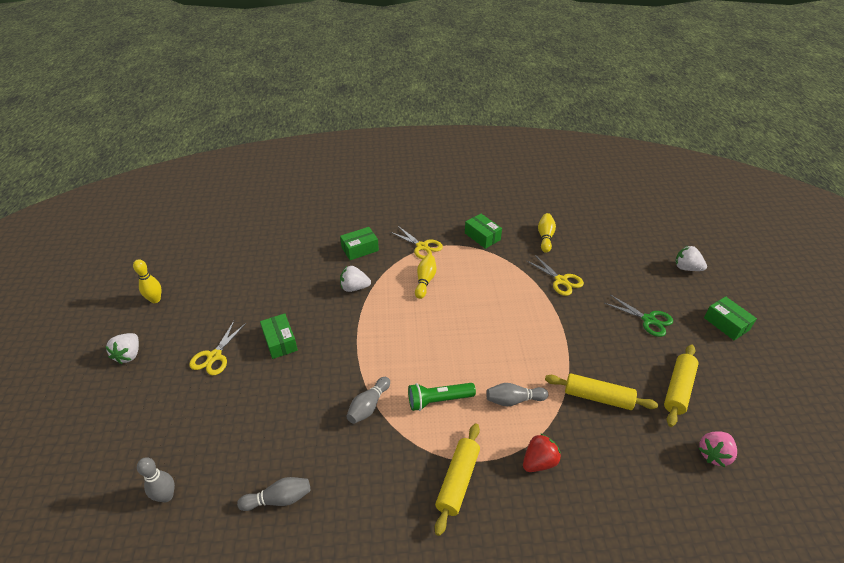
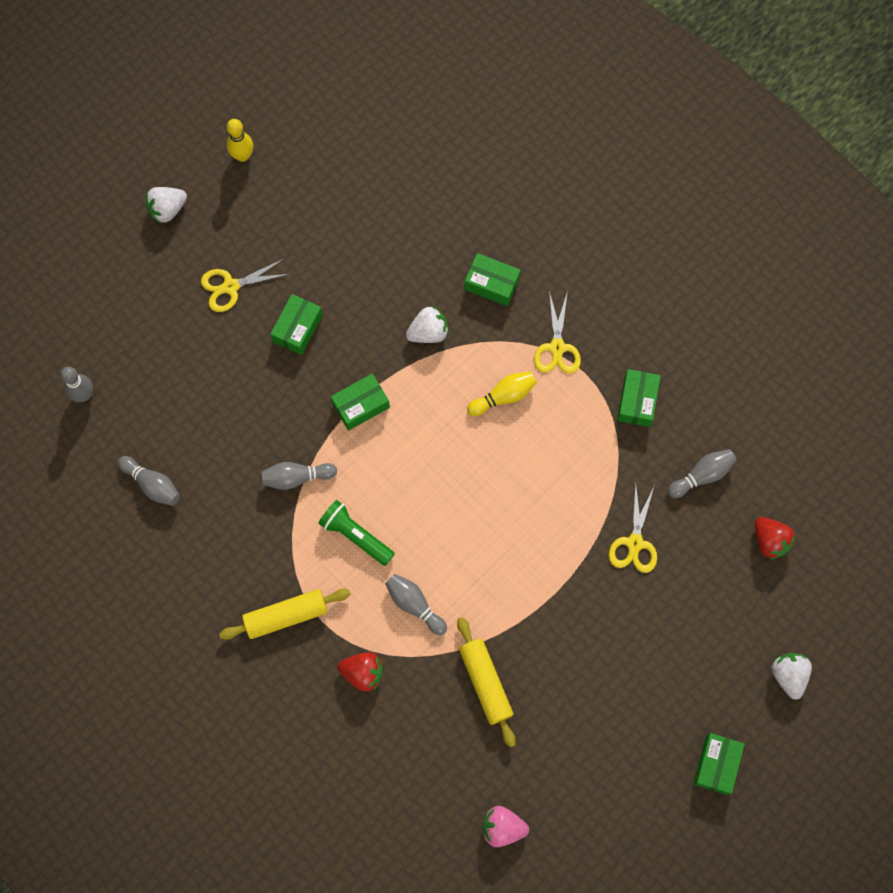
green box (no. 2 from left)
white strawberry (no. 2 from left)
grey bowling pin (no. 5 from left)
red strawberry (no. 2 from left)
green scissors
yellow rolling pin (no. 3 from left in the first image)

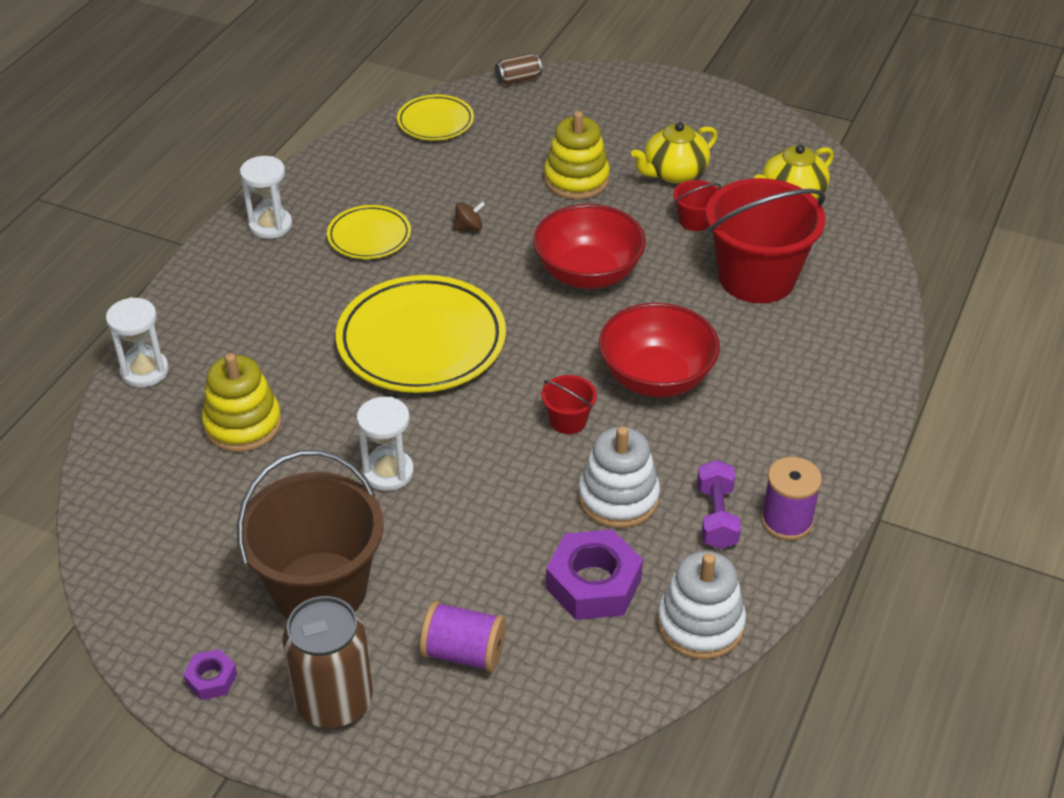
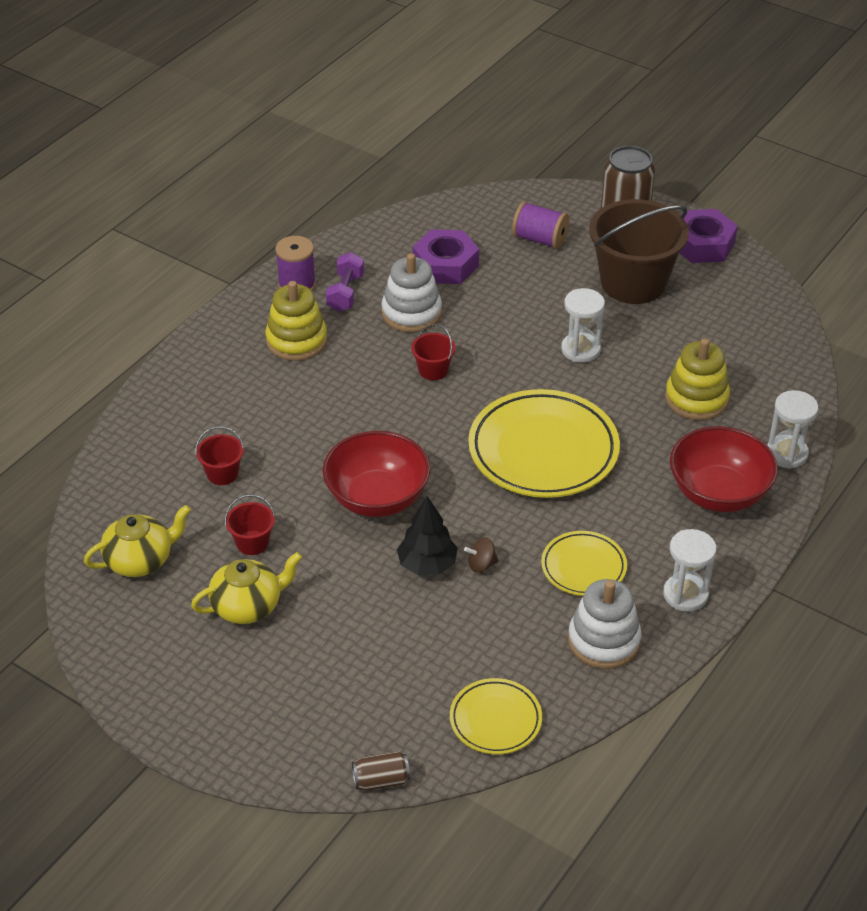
red bucket (no. 1 from left)
yellow stacking toy (no. 1 from left)
black tree
white stacking toy (no. 2 from left)
red bowl (no. 2 from left)
purple nut (no. 2 from left)

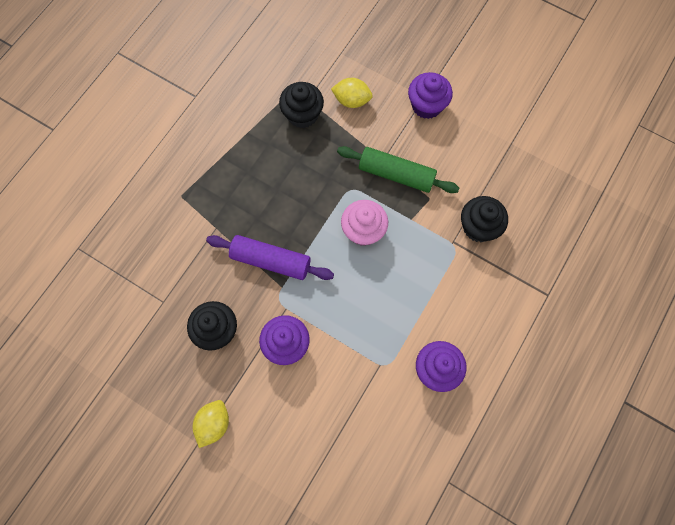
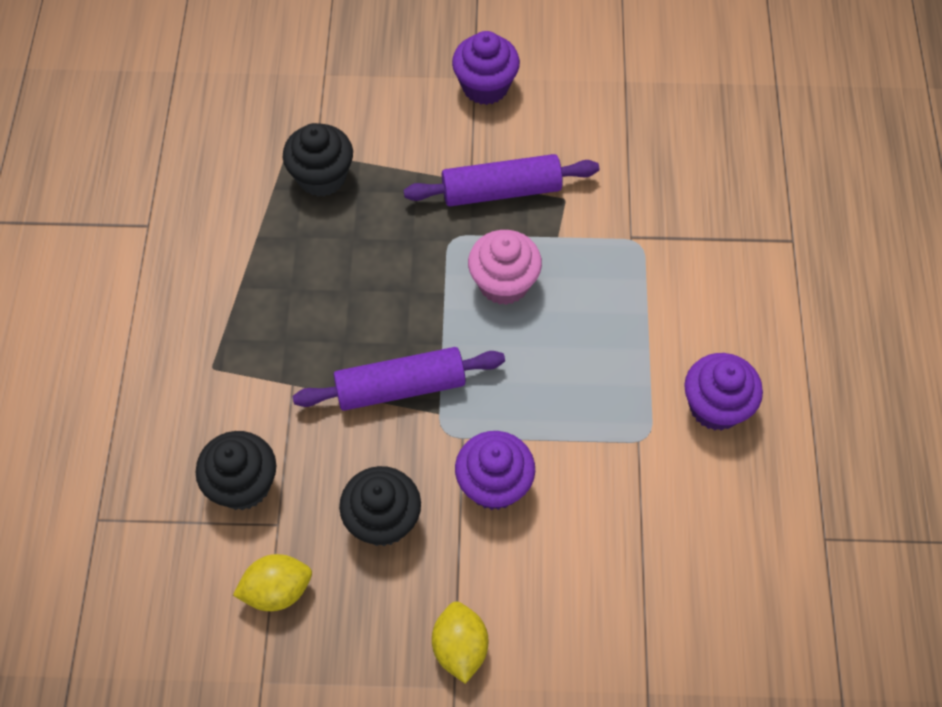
black cupcake (no. 1 from left)
yellow lemon (no. 1 from left)
purple rolling pin (no. 2 from left)

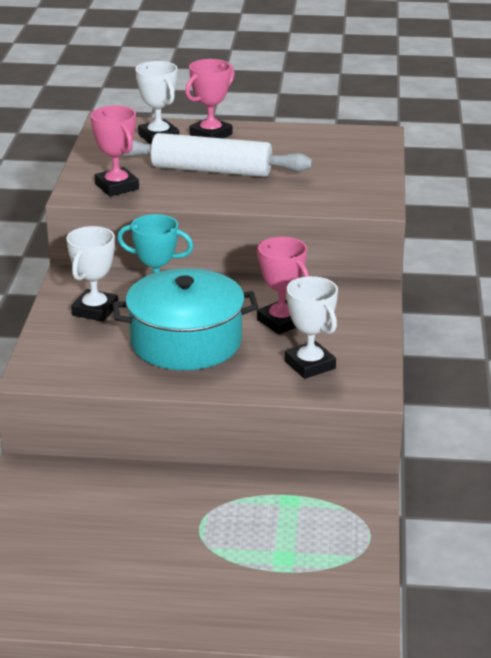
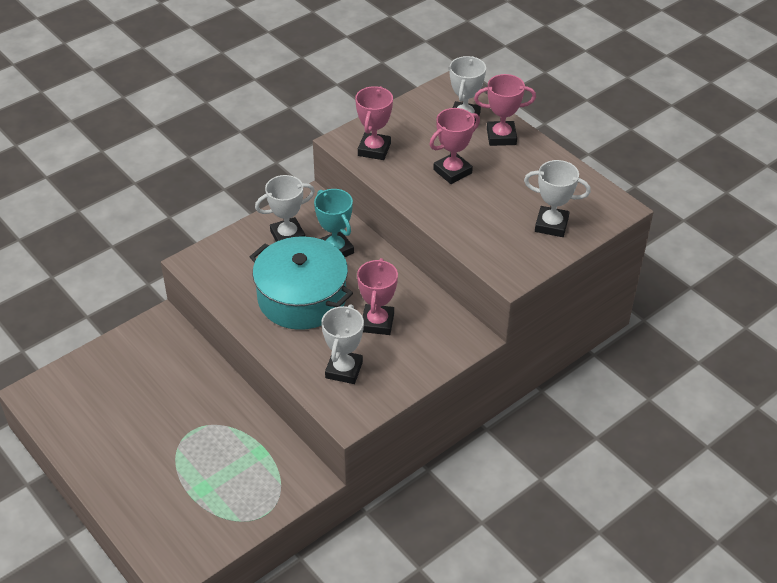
pink trophy (no. 3 from left)
white trophy (no. 4 from left)

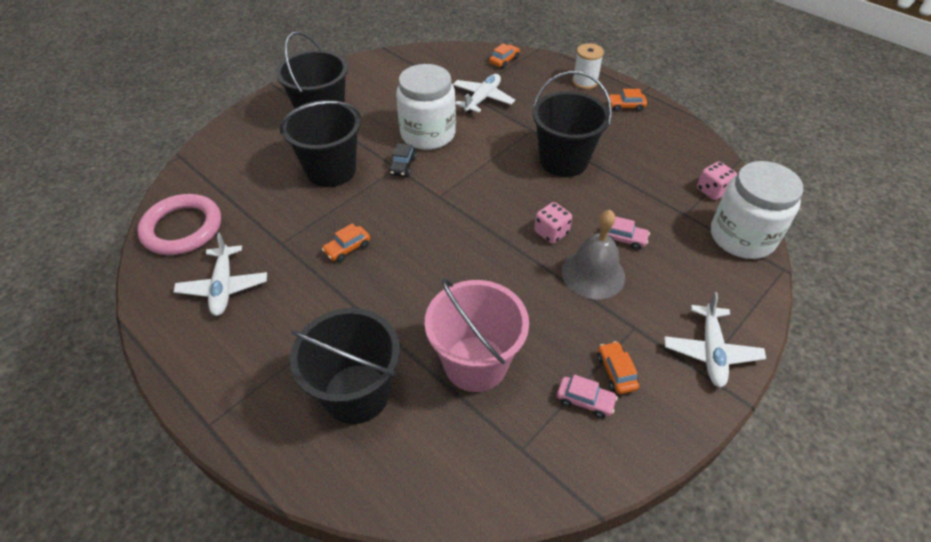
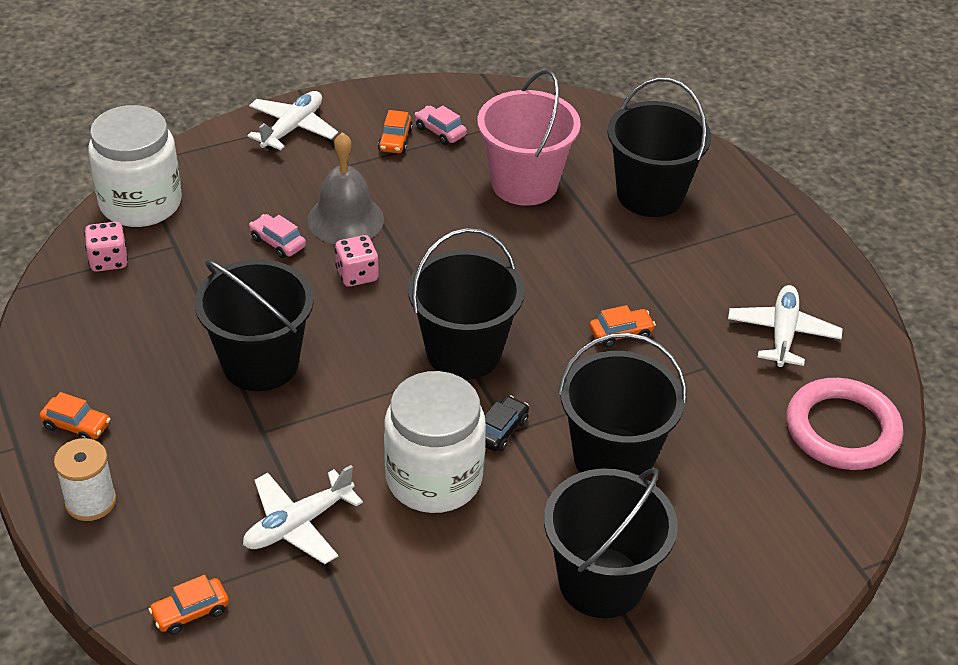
black bucket (no. 2 from left)

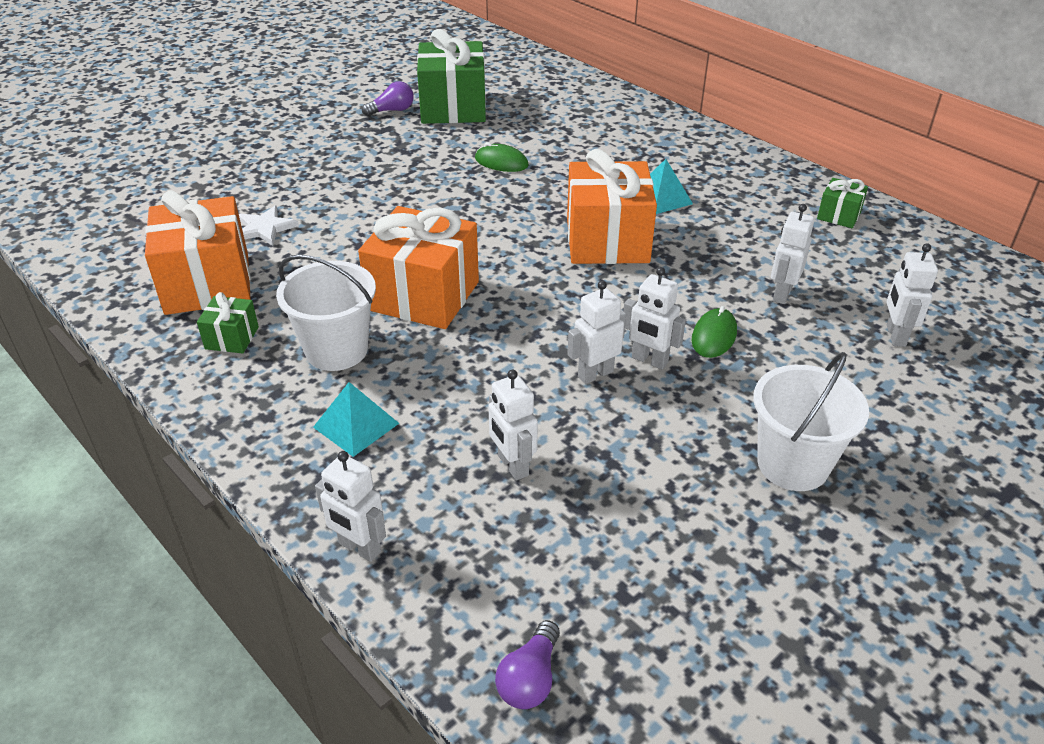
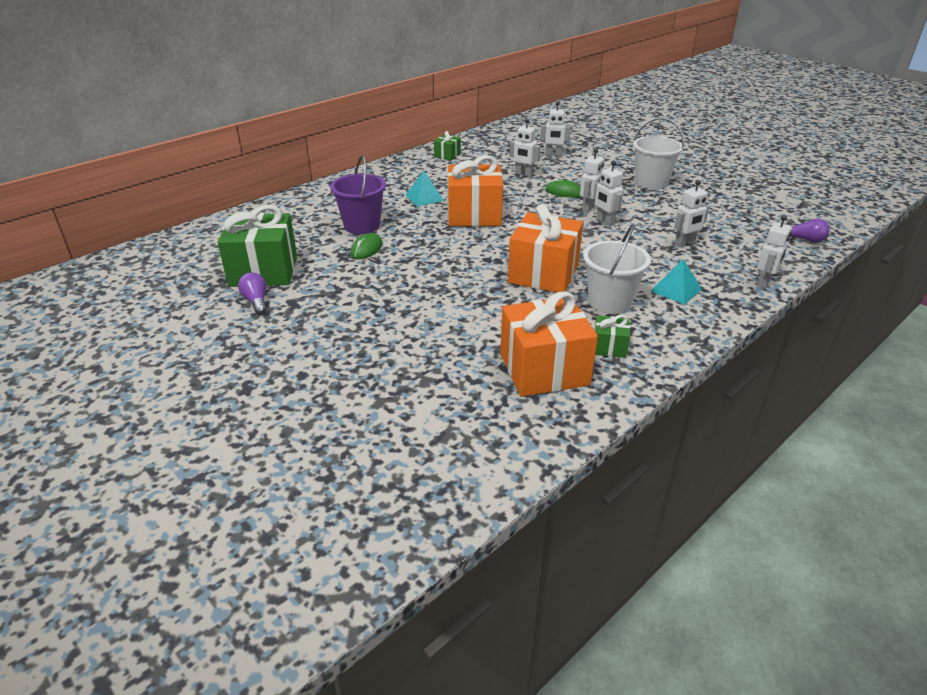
purple bucket
white star

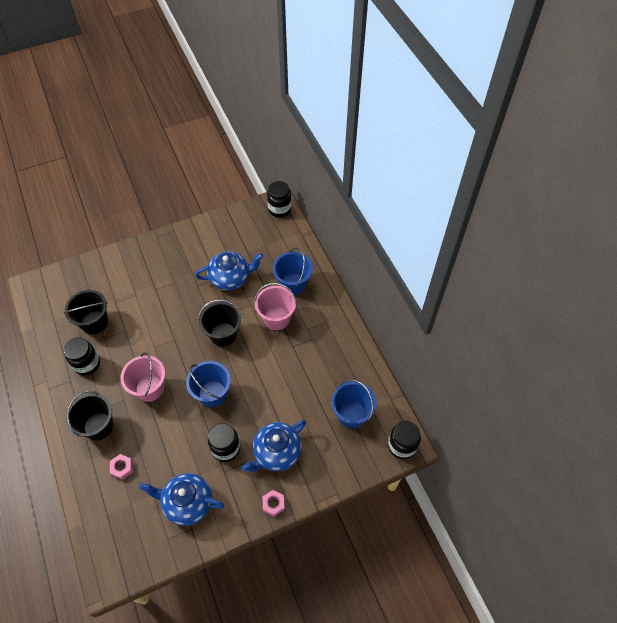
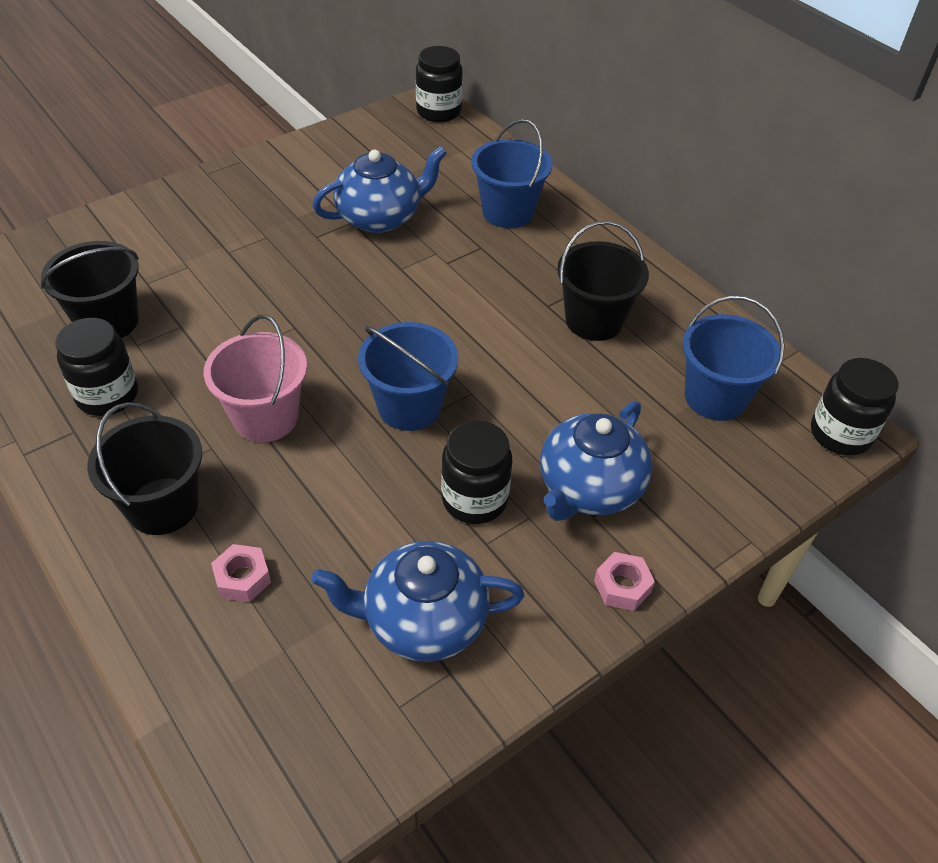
black bucket (no. 3 from left)
pink bucket (no. 2 from left in the first image)

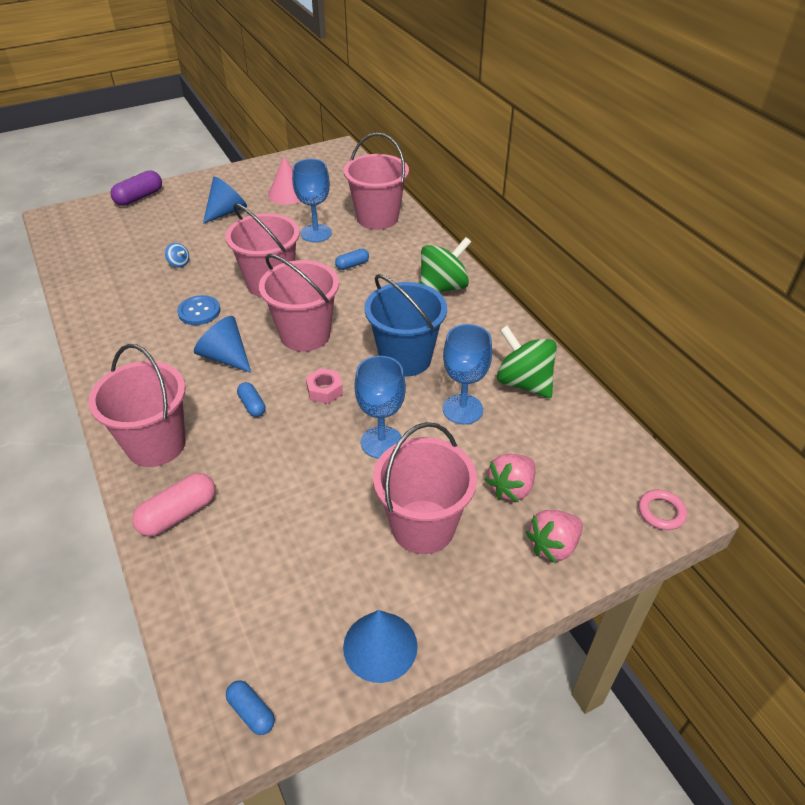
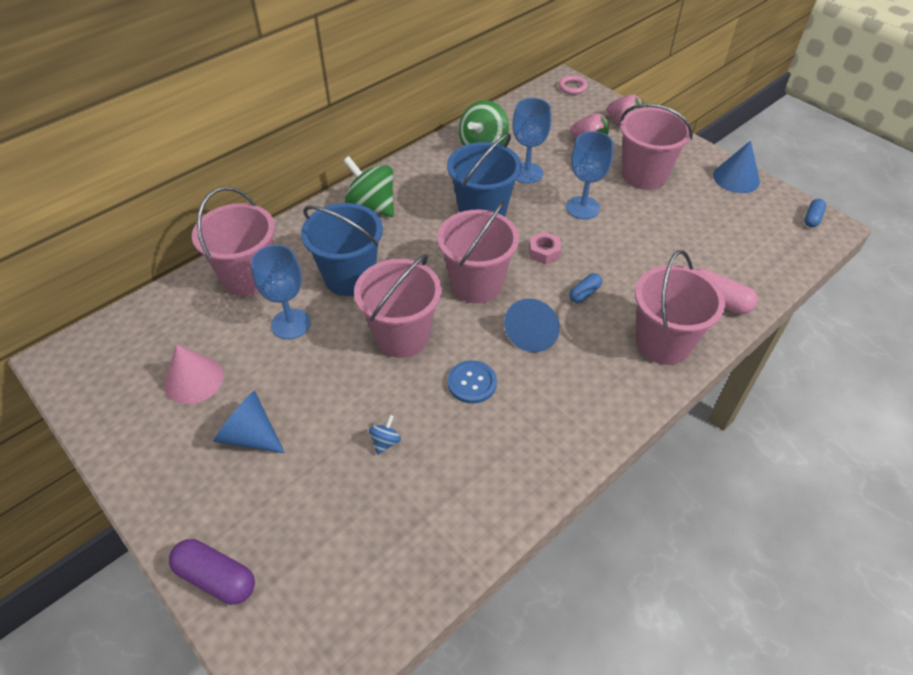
blue bucket (no. 1 from left)

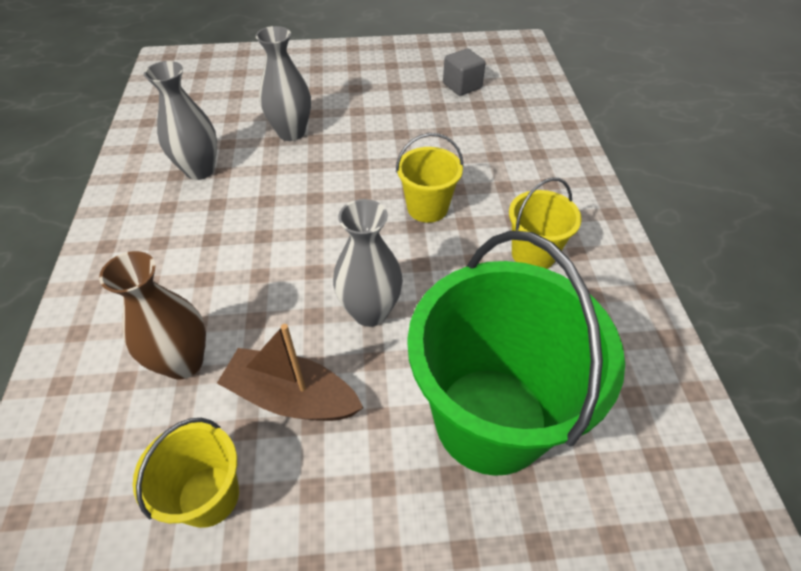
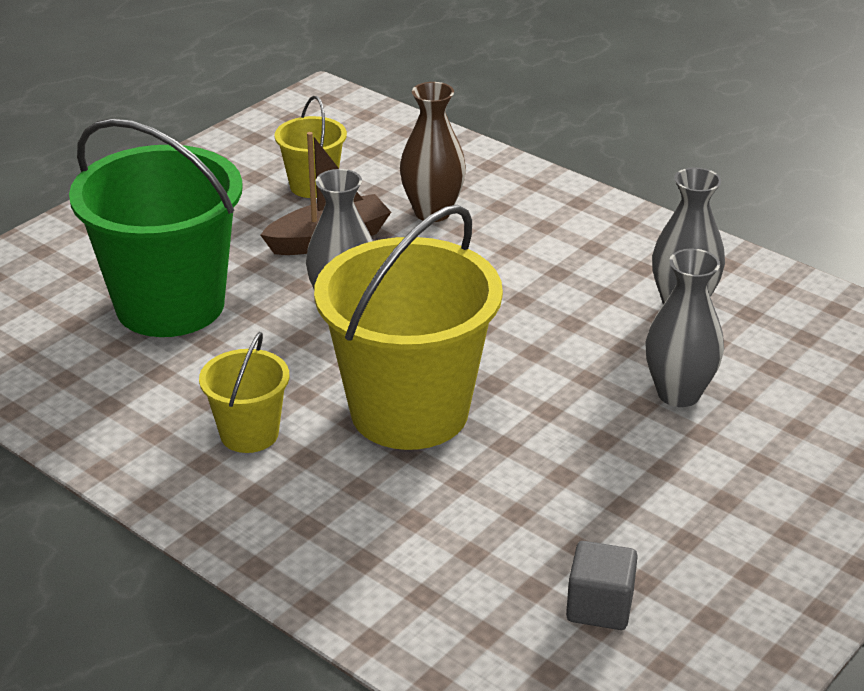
yellow bucket (no. 3 from left)

